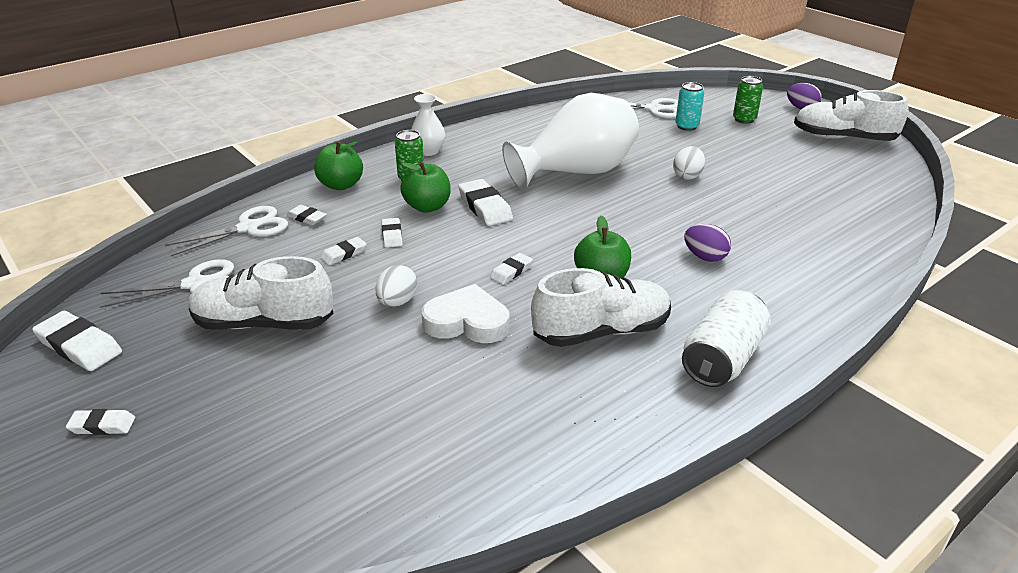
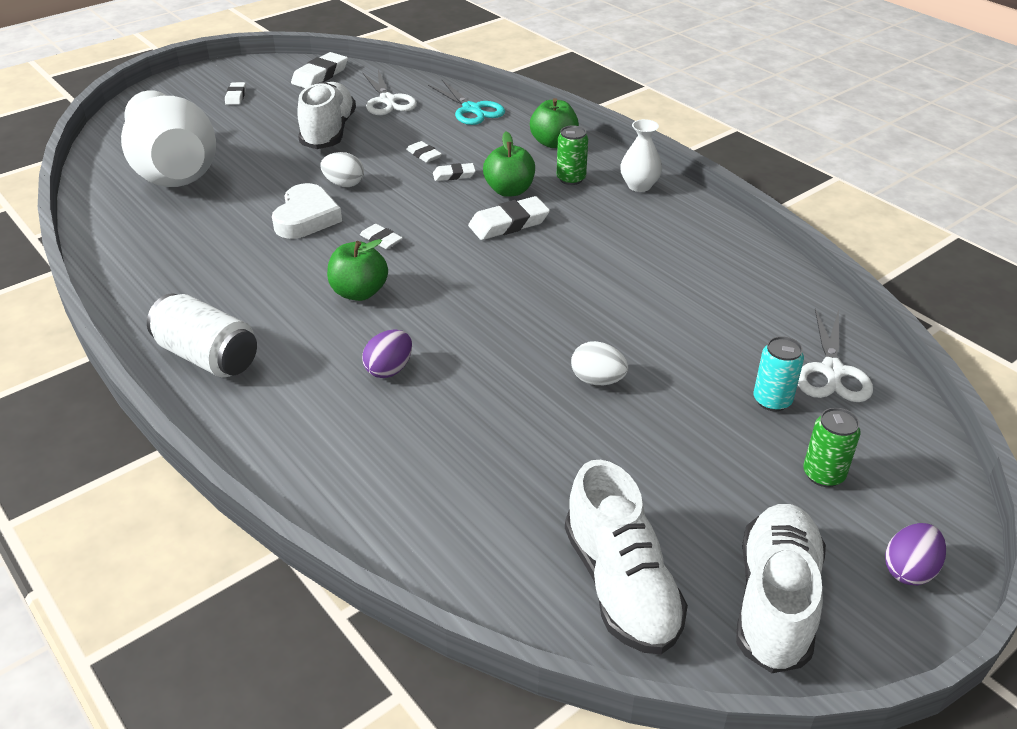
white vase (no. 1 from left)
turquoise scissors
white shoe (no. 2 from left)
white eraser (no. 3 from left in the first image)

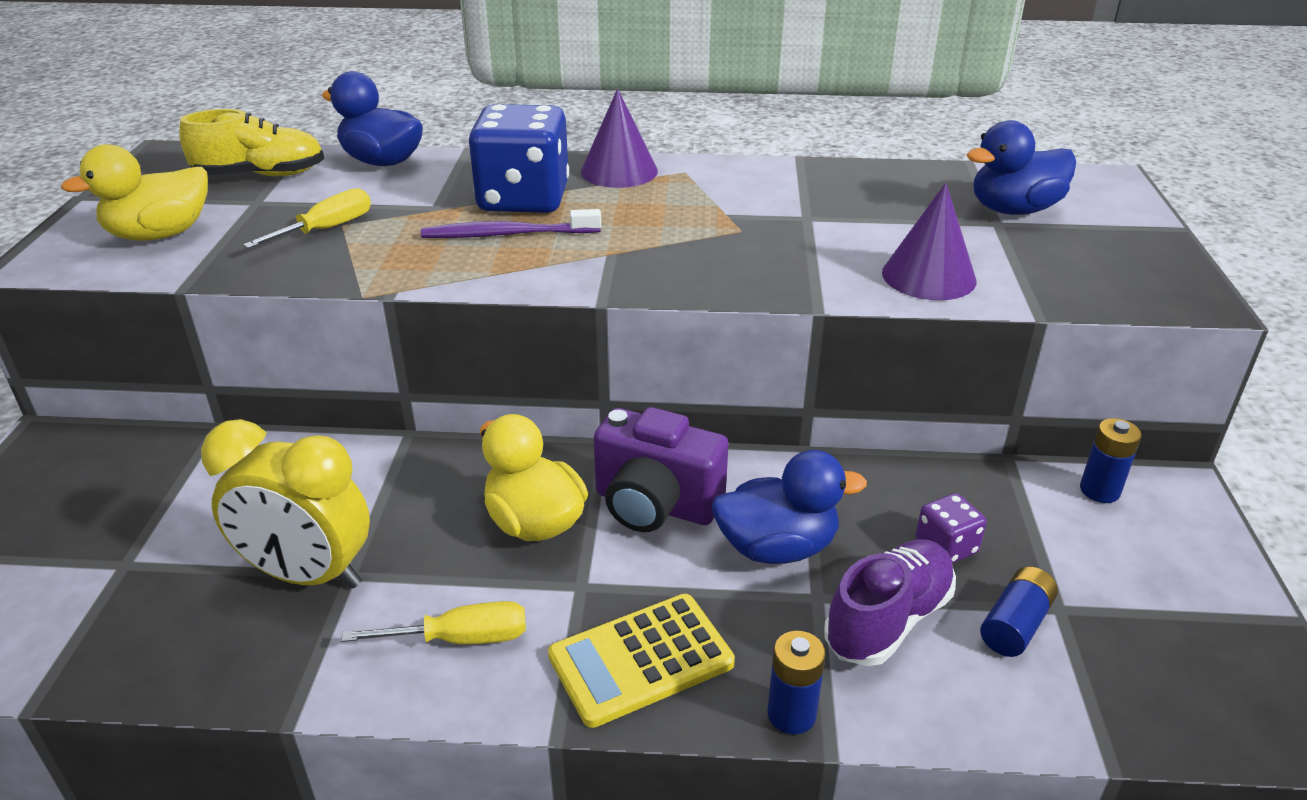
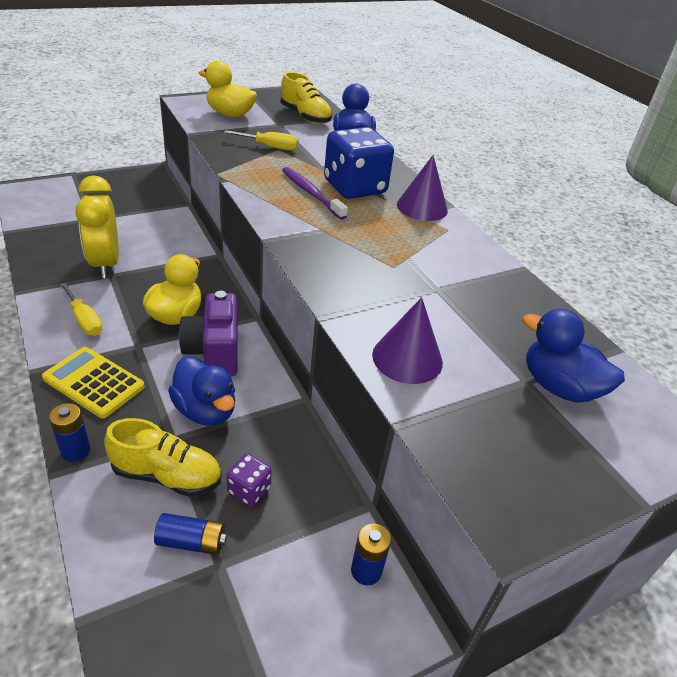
yellow shoe (no. 1 from left)

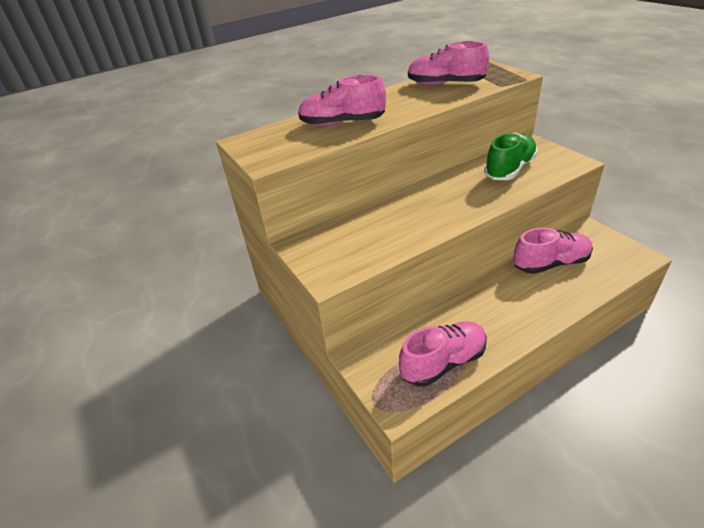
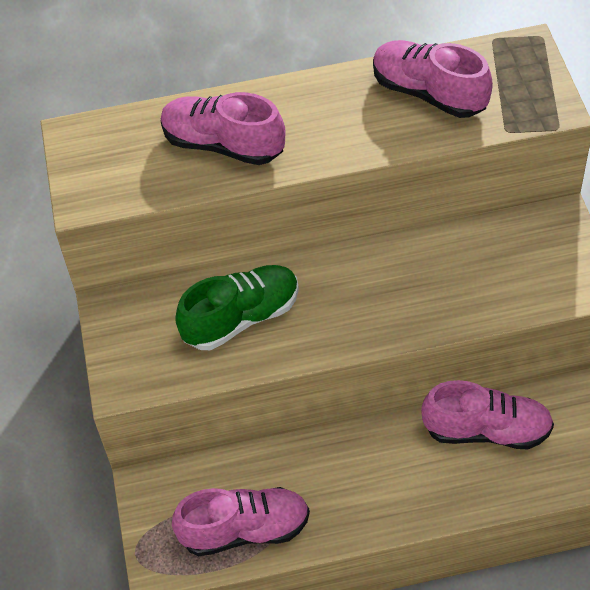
green shoe

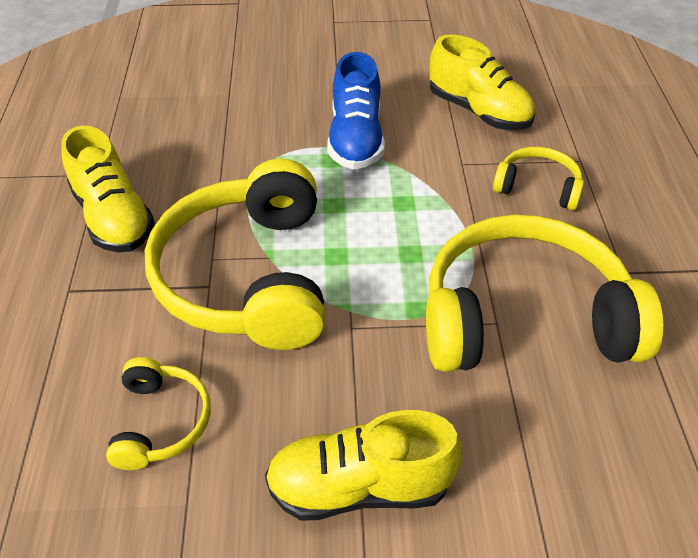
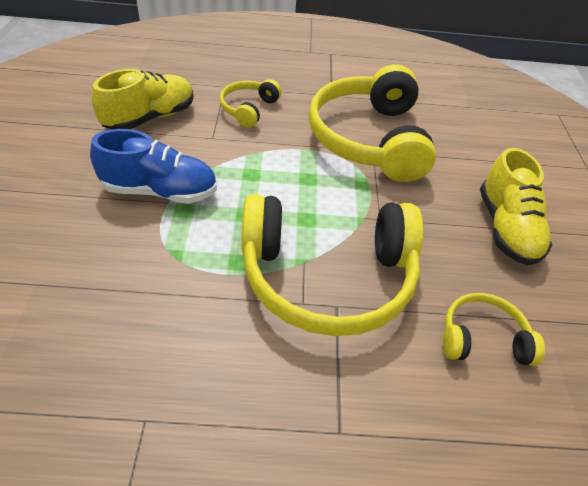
yellow shoe (no. 1 from left in the first image)

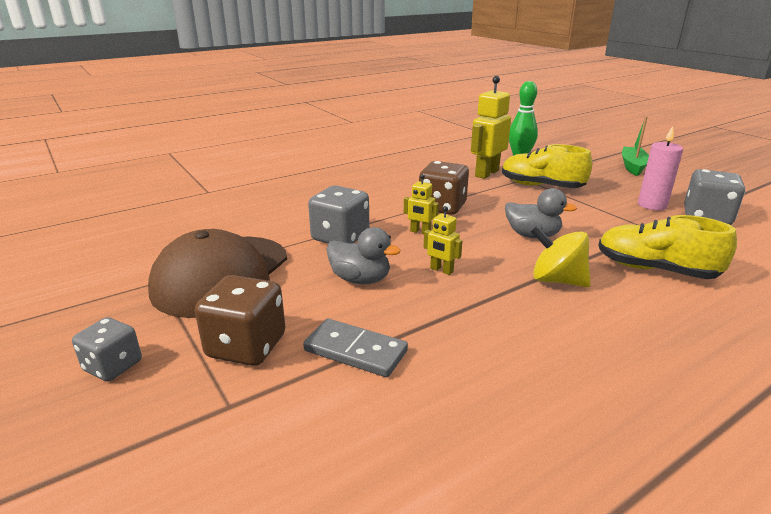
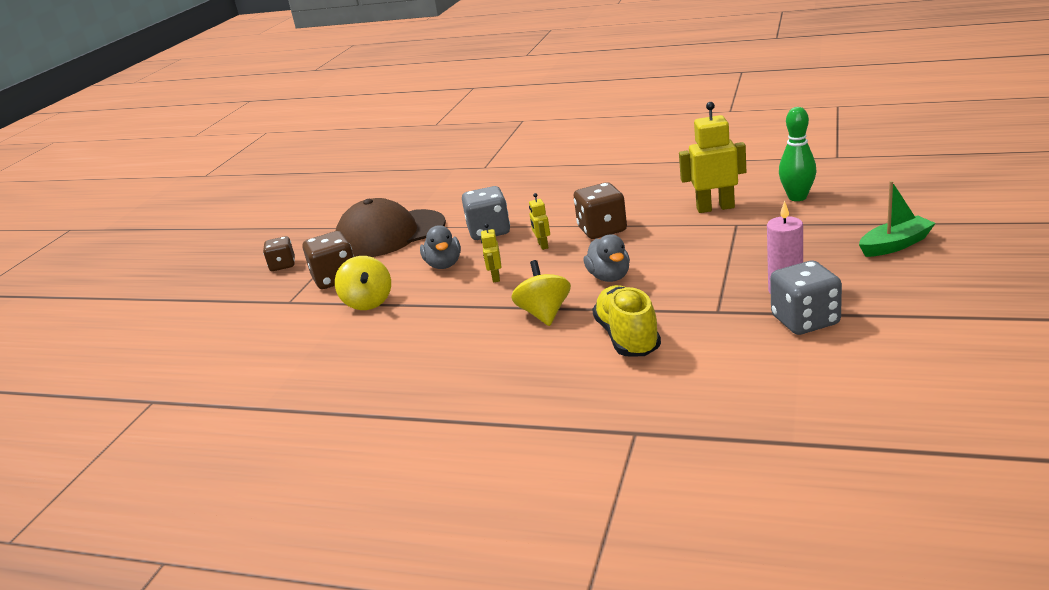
brown dice (no. 1 from left)
yellow spinning top (no. 1 from left)
yellow shoe (no. 1 from left in the first image)

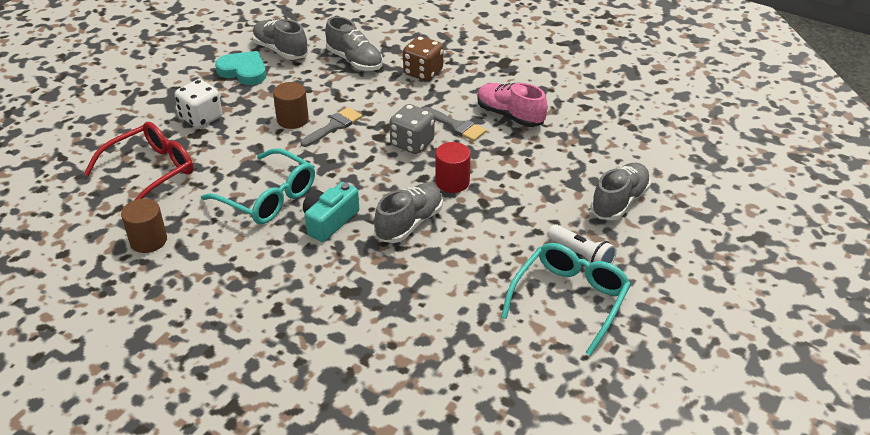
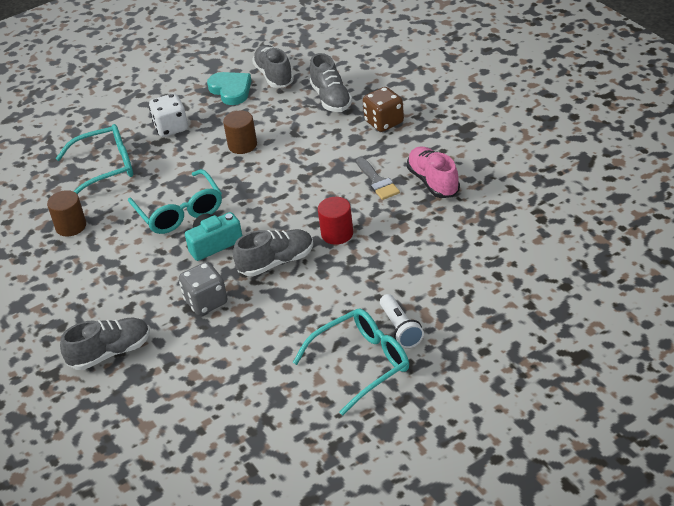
turquoise glasses (no. 1 from left)
grey shoe (no. 1 from left)
grey dice
grey brush (no. 1 from left in the first image)

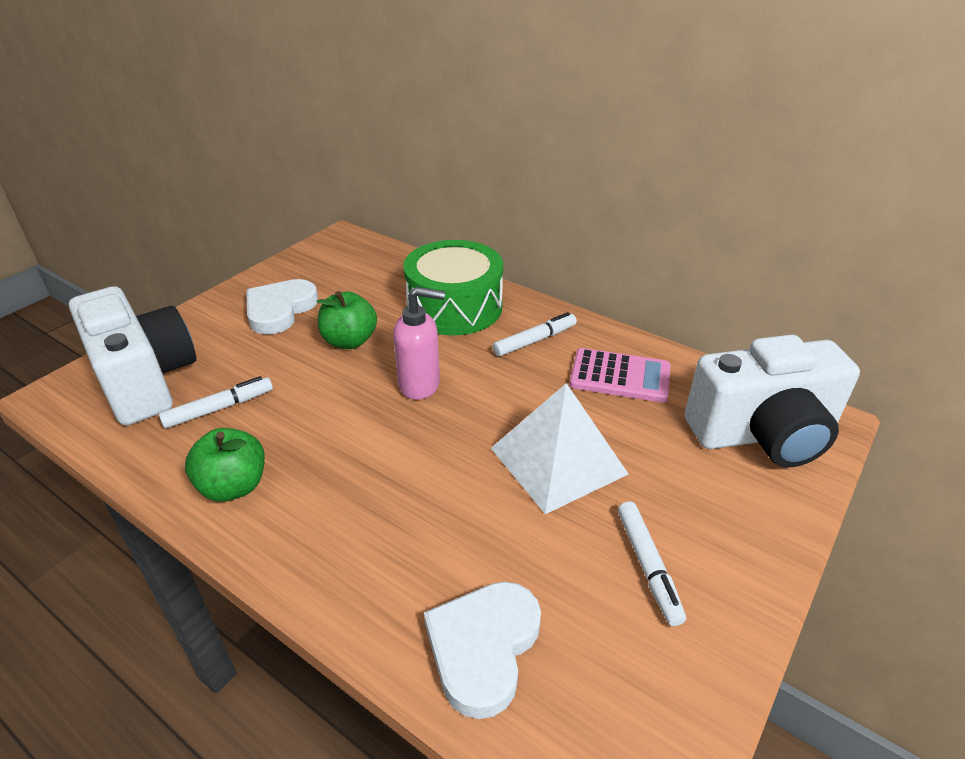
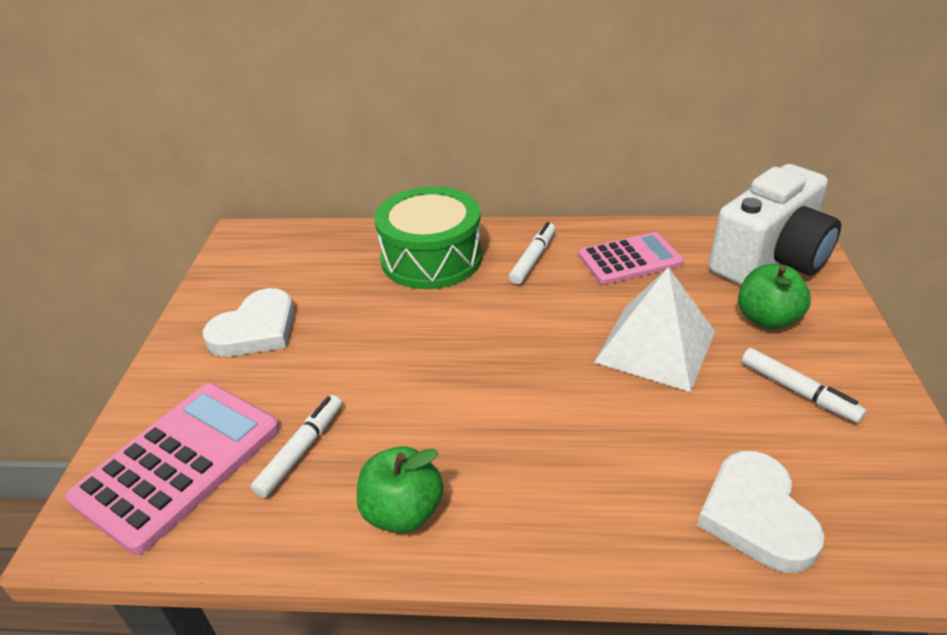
pink calculator (no. 1 from left)
white heart (no. 1 from left)
green apple (no. 2 from left)
pink soap dispenser

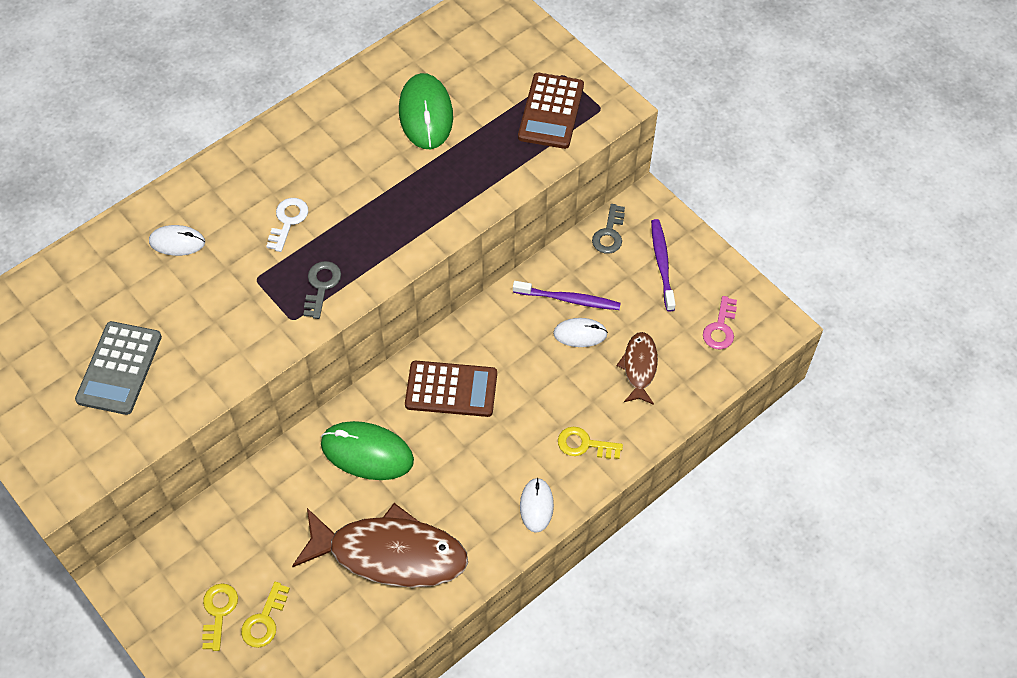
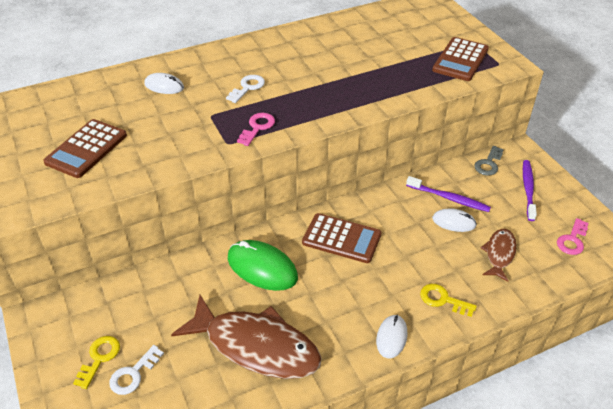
brown calculator (no. 1 from left)
white key (no. 1 from left)
pink key (no. 1 from left)
green mouse (no. 2 from left in the first image)

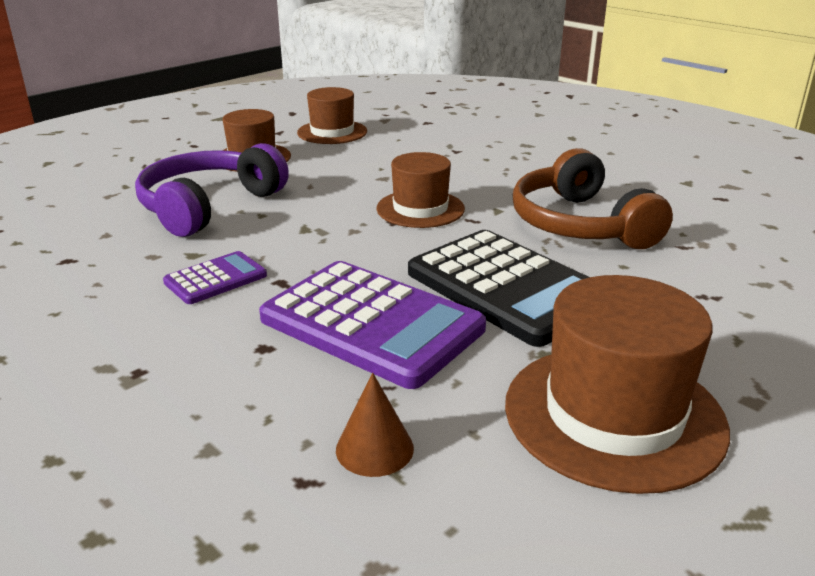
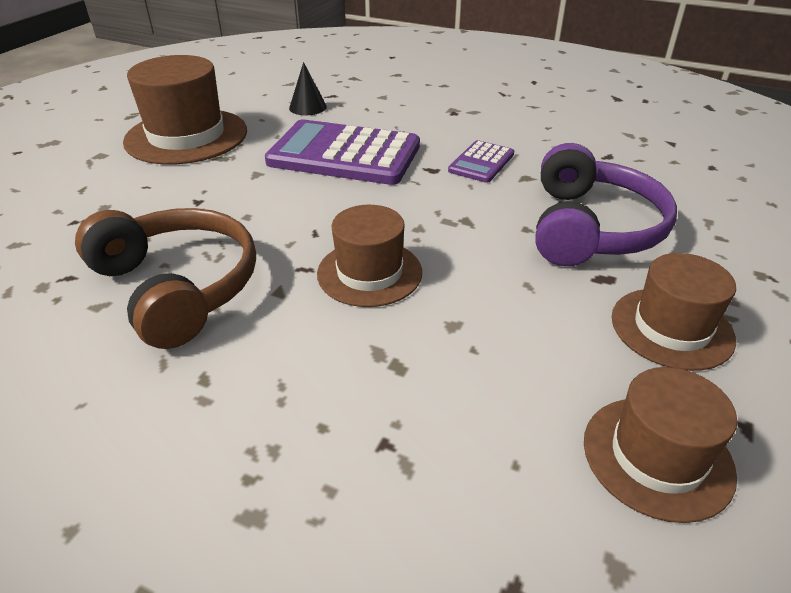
black cone
black calculator

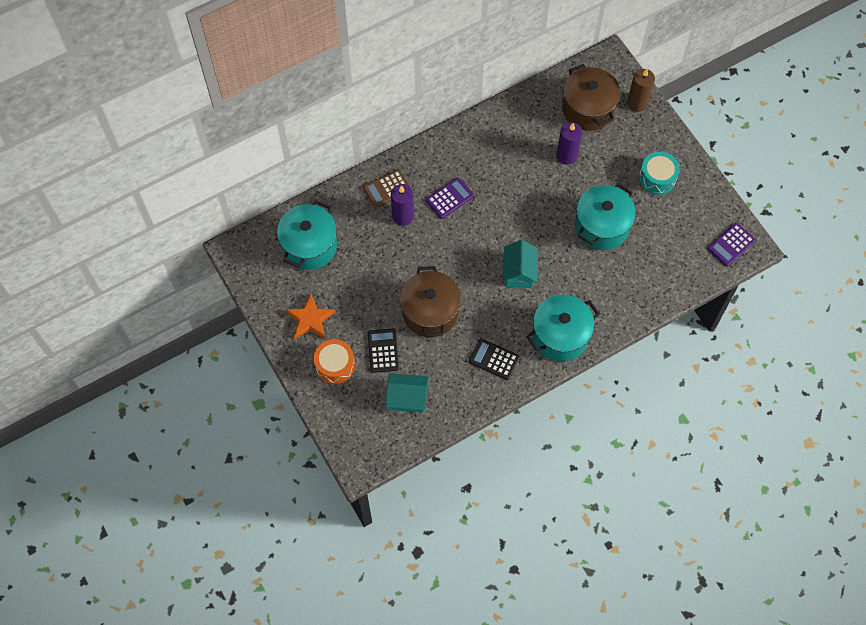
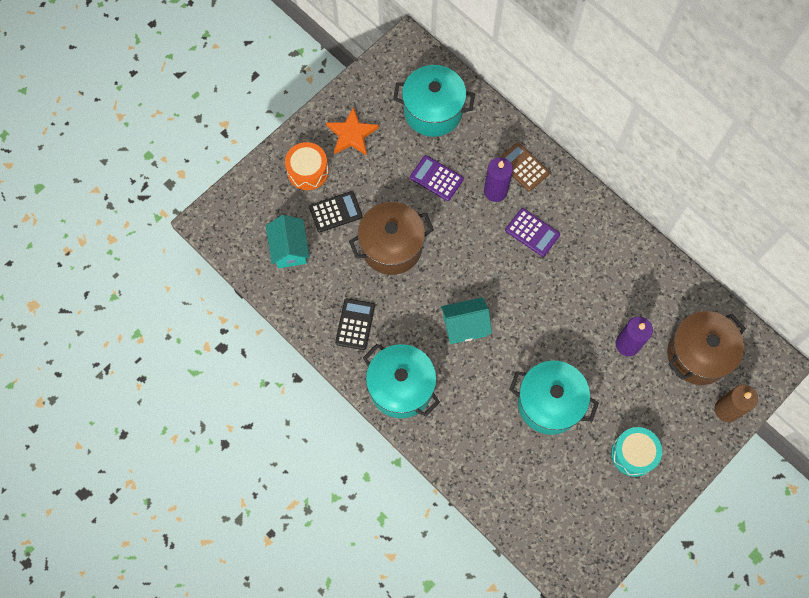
purple calculator (no. 1 from left)

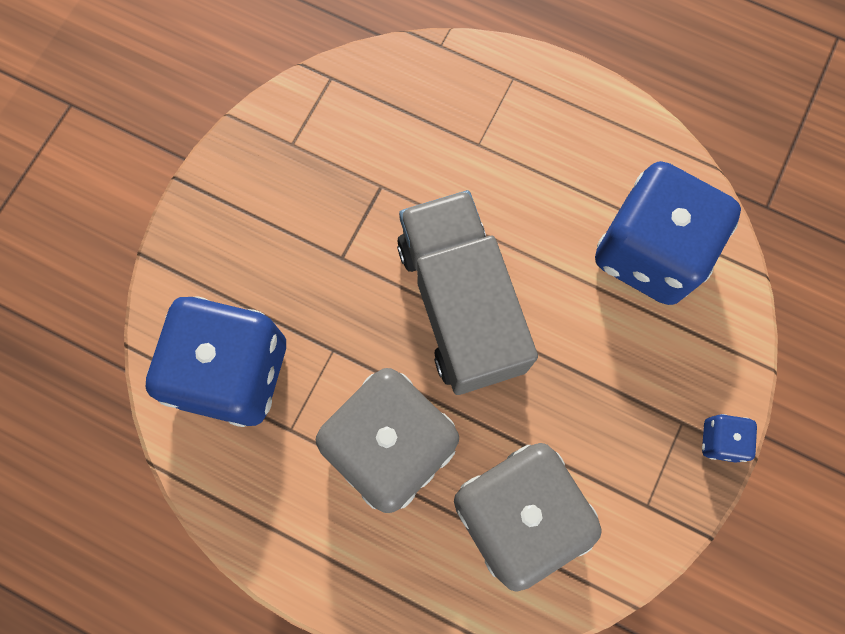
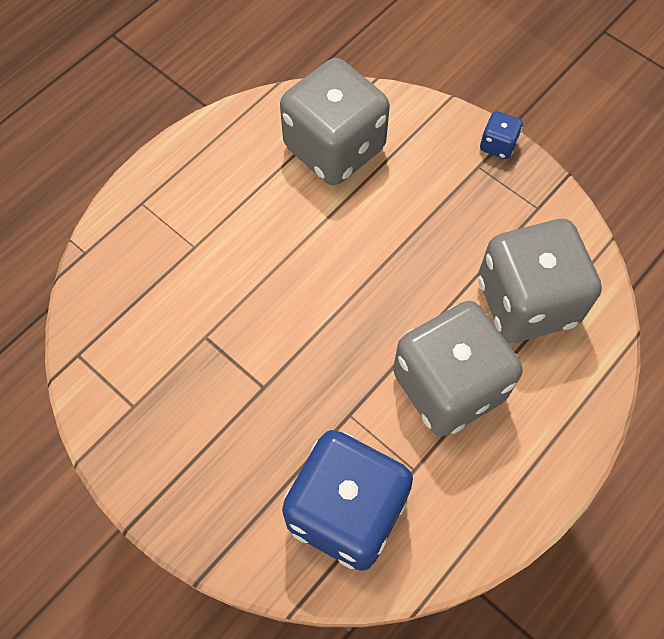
grey dice (no. 1 from left)
grey truck

